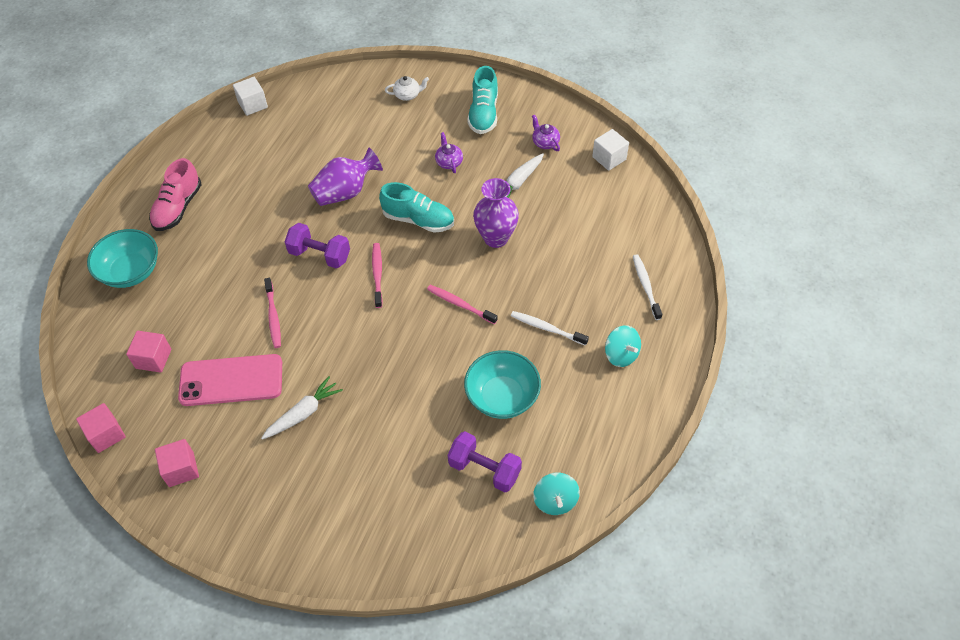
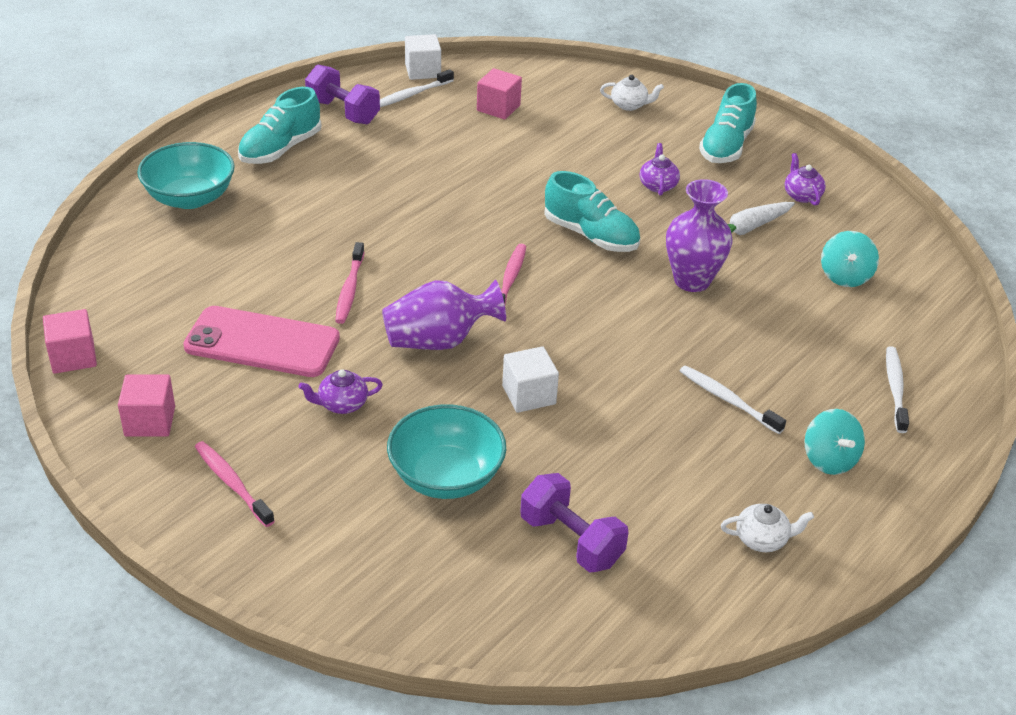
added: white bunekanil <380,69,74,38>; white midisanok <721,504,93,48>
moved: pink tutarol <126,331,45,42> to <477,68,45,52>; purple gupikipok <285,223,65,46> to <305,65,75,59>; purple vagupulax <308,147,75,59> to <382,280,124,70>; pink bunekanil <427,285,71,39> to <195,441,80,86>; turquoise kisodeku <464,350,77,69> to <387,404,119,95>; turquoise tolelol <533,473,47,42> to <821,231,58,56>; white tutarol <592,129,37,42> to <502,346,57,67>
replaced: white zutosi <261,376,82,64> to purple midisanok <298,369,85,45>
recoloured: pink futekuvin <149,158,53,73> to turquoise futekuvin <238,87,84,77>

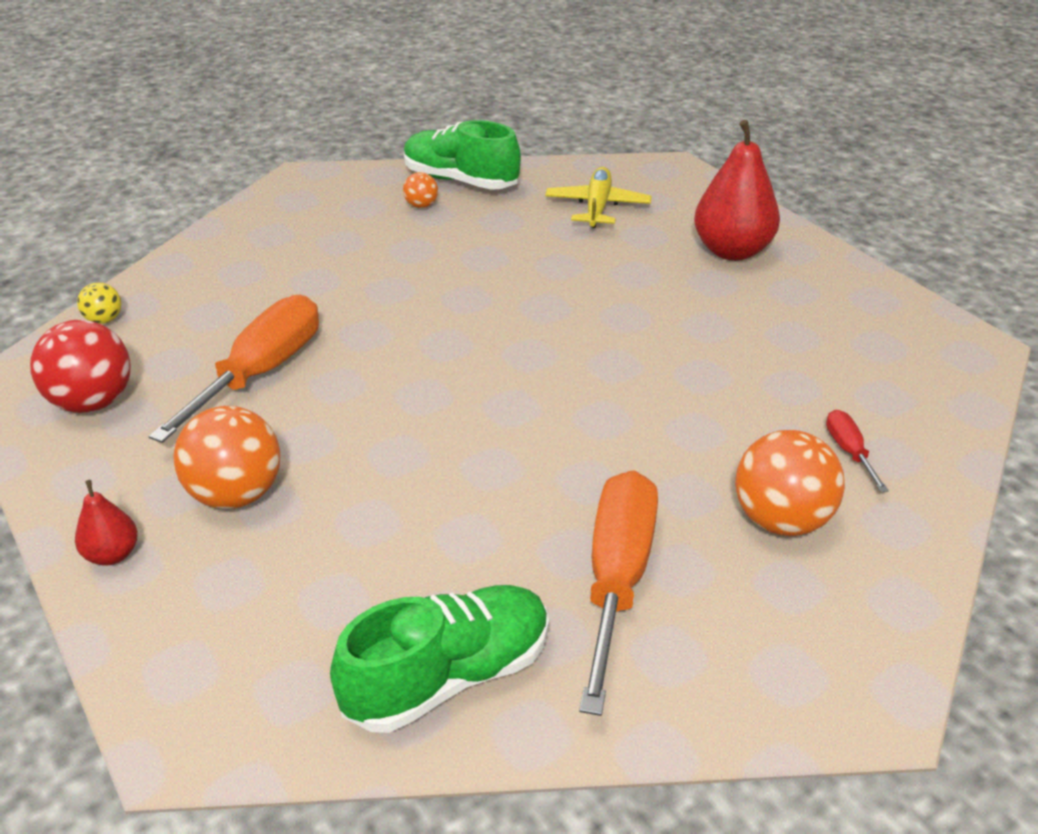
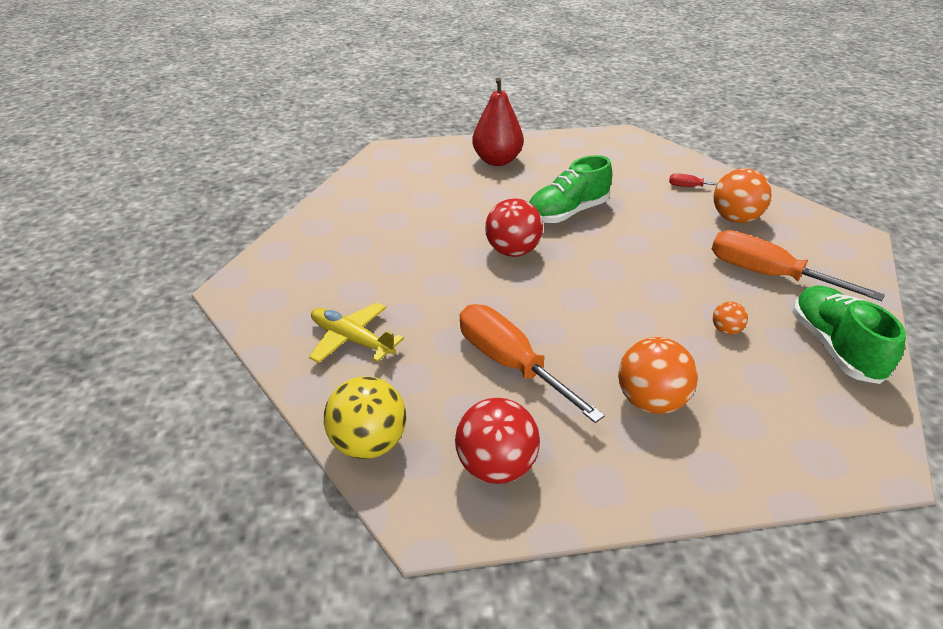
removed: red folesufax <75,480,63,86>
added: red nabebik <485,199,58,58>
moved: orange nabebik <403,172,35,36> to <713,301,35,34>; green futekuvin <404,120,117,70> to <529,155,83,68>; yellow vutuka <545,167,107,61> to <309,303,95,60>
resized: yellow nabebik <77,283,45,41> = <324,376,82,83> x2.01

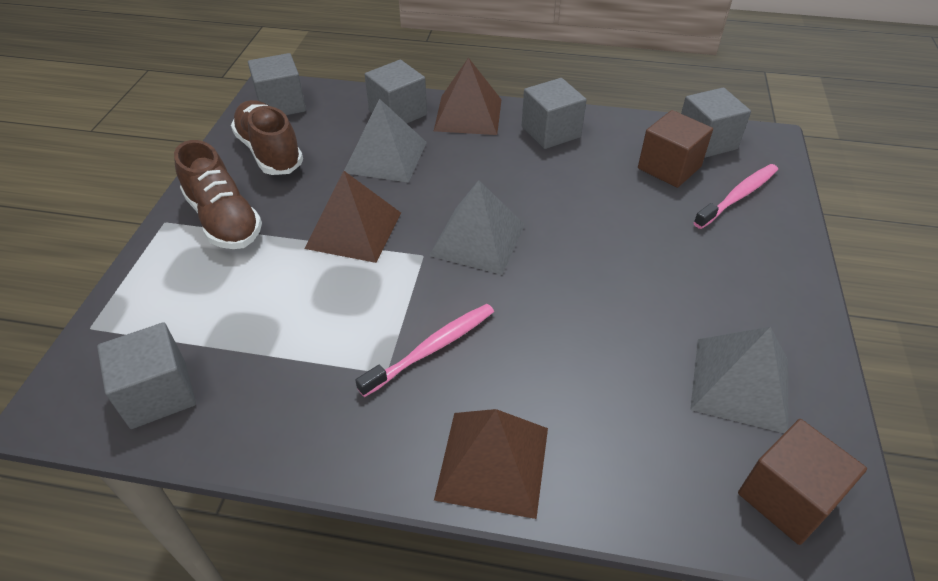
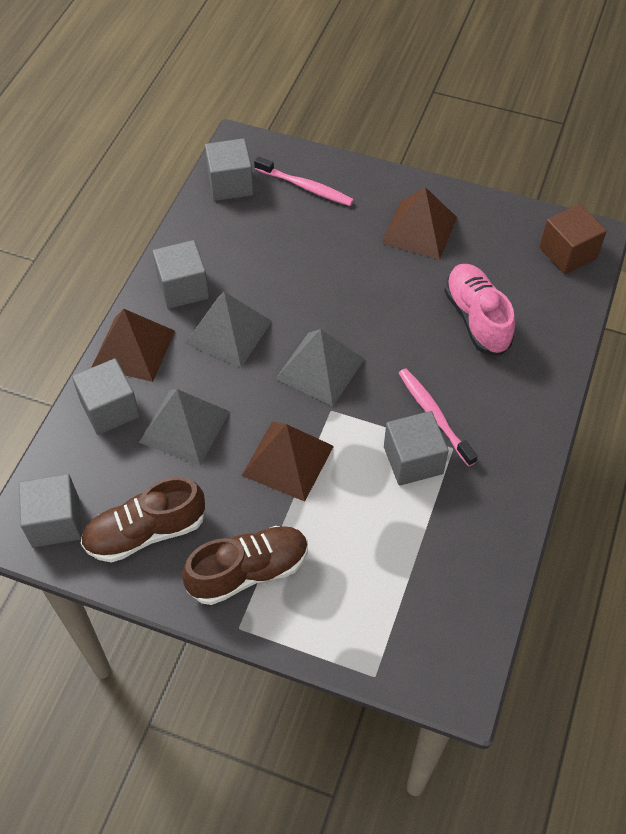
removed: brown tutarol <638,110,75,78>
added: pink futekuvin <444,264,71,91>
moved: grey tutarol <97,322,99,107> to <384,411,65,75>; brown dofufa <434,409,114,110> to <382,187,75,73>; grey dofufa <690,327,98,106> to <185,292,87,75>
turned: pink bunekanil <693,164,85,65> = <254,156,100,50> 150 degrees clockwise

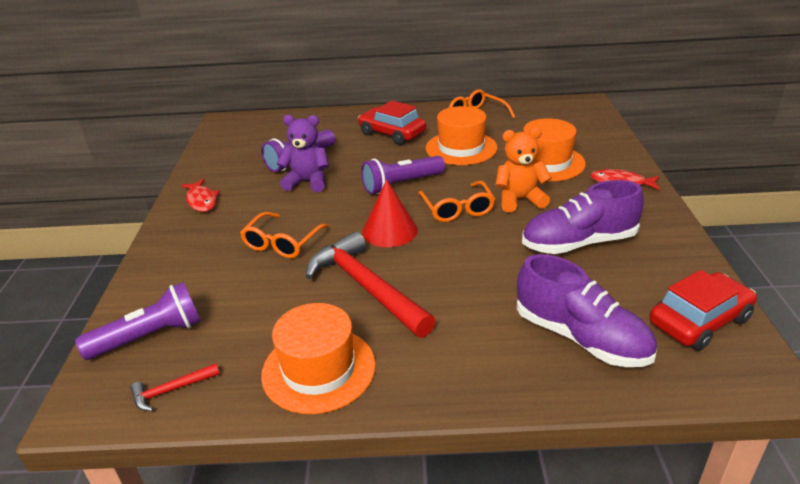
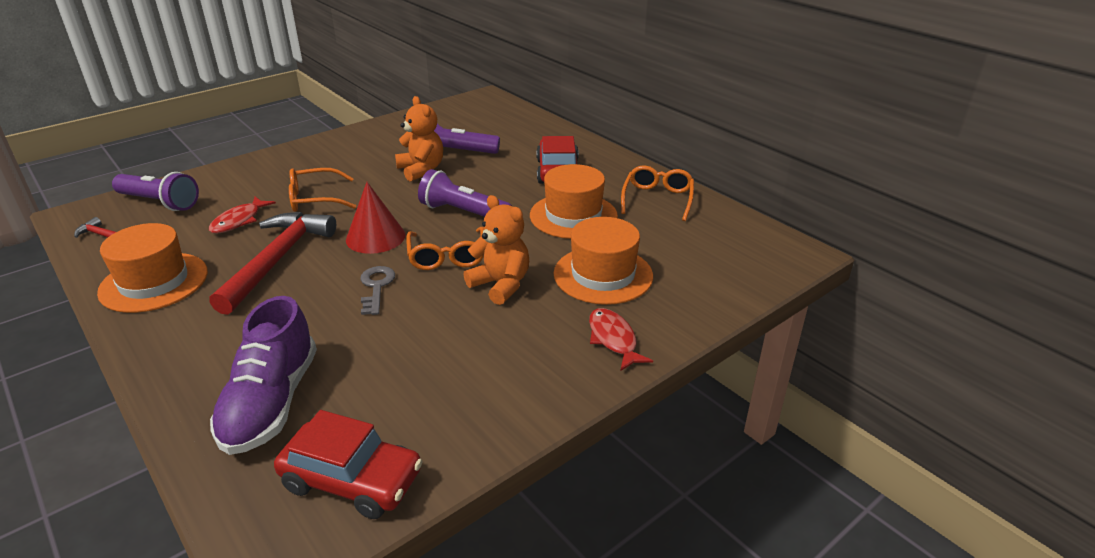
removed: purple futekuvin <522,180,122,74>
added: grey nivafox <360,266,35,49>
moved: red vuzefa <181,179,39,33> to <209,197,67,36>
recoloured: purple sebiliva <277,115,52,77> to orange sebiliva <395,96,48,86>
turned: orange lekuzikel <418,181,77,41> = <406,227,78,43> 45 degrees counterclockwise

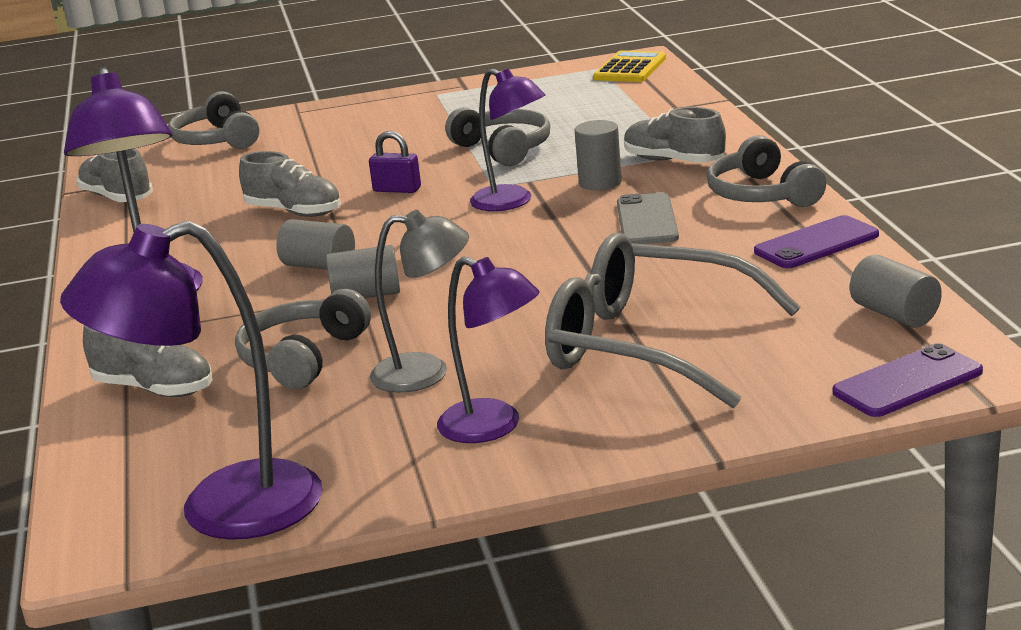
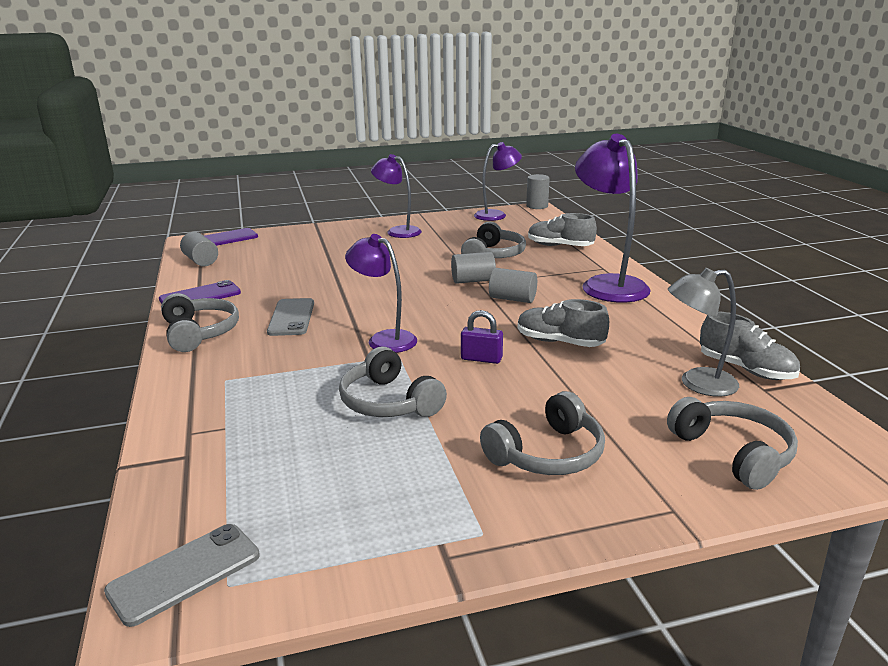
removed: grey lekuzikel <545,233,255,175>; grey futekuvin <624,107,102,56>
added: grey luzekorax <480,391,125,84>
moved: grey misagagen <370,210,99,183> to <668,268,71,129>; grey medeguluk <575,120,47,70> to <526,174,24,35>
replaced: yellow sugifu <593,50,73,32> to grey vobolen <104,524,156,103>
resized: purple misagagen <60,221,263,319> = <474,142,48,79> x0.64

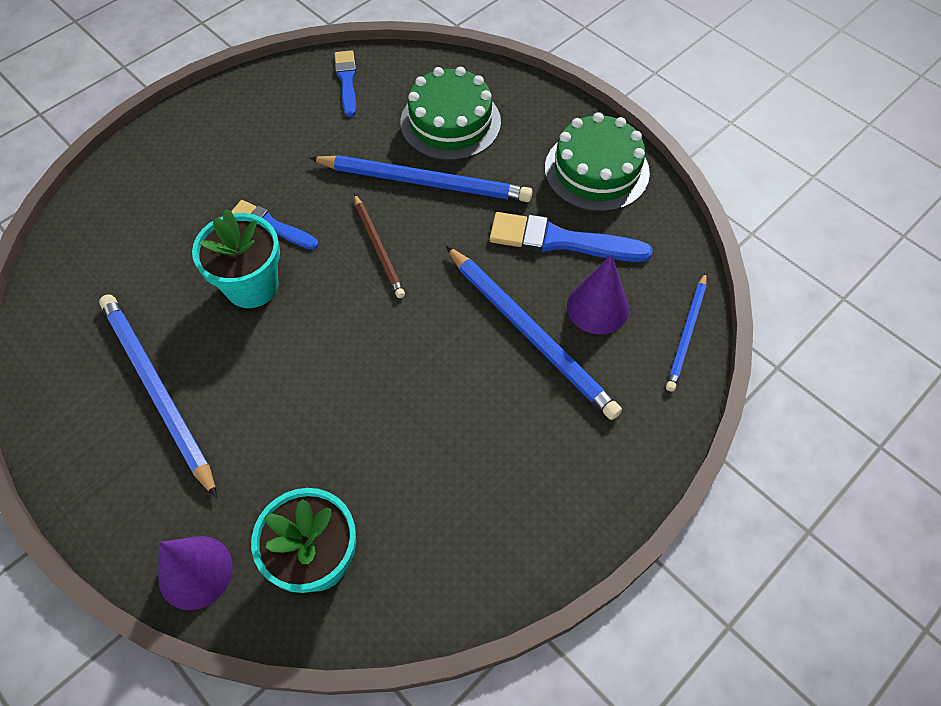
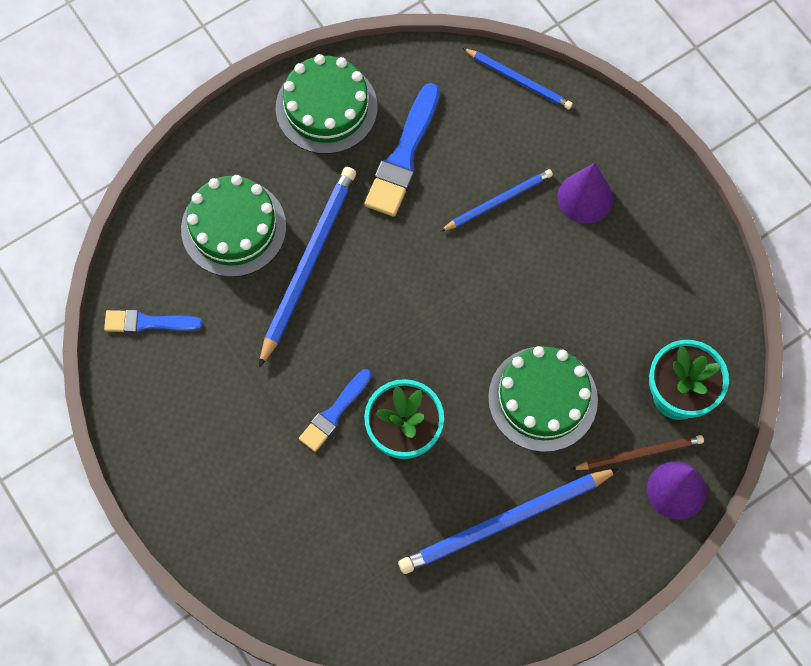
added: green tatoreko <488,346,110,106>
moved: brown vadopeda <354,194,51,104> to <571,435,133,35>; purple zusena <567,254,62,81> to <557,163,56,61>
resized: blue vadopeda <446,246,176,174> = <441,169,112,62> x0.57

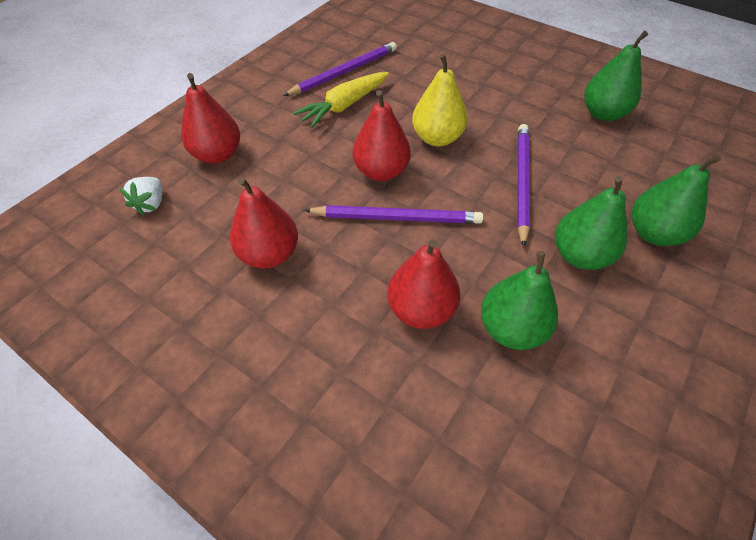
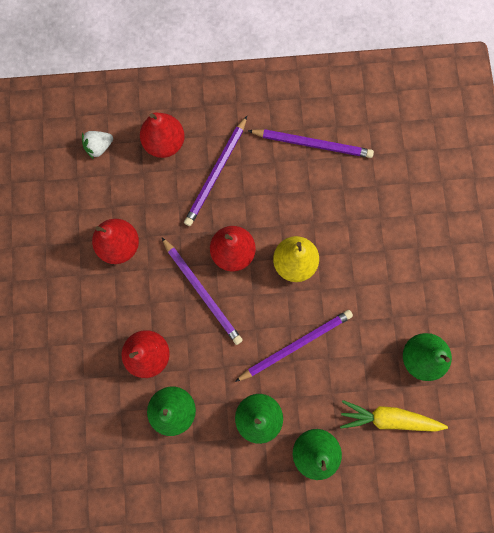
added: purple vadopeda <184,116,63,110>
moved: yellow zutosi <293,72,96,56> to <340,400,108,32>

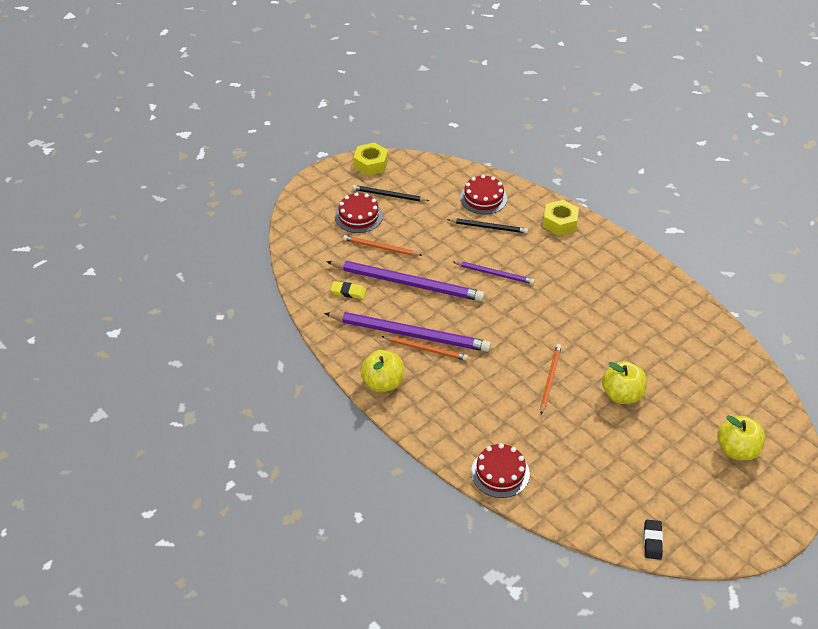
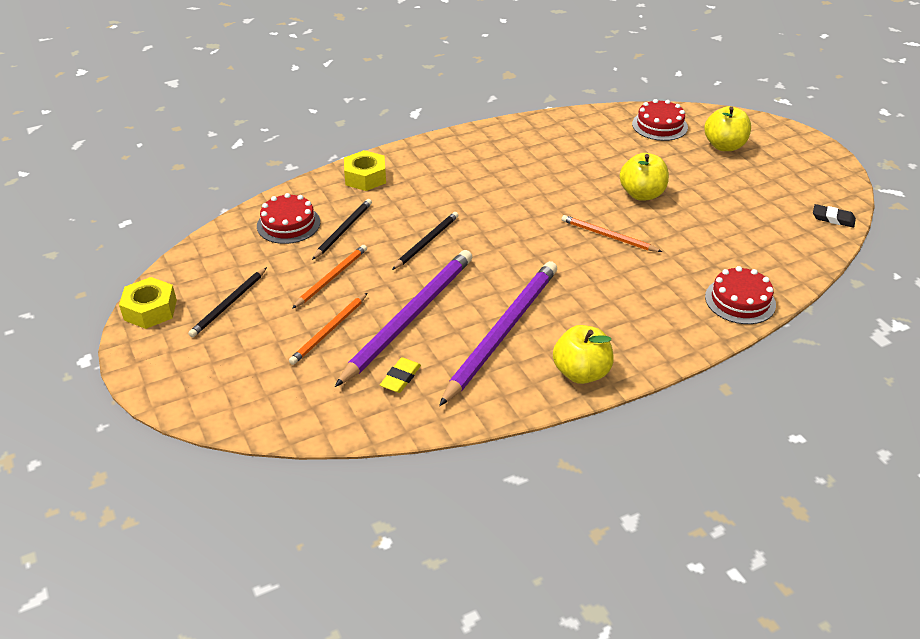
moved: red tatoreko <335,192,48,41> to <632,99,56,42>; orange vadopeda <381,336,87,24> to <292,245,75,64>
recoloured: purple vadopeda <453,261,82,23> to black vadopeda <392,212,67,58>

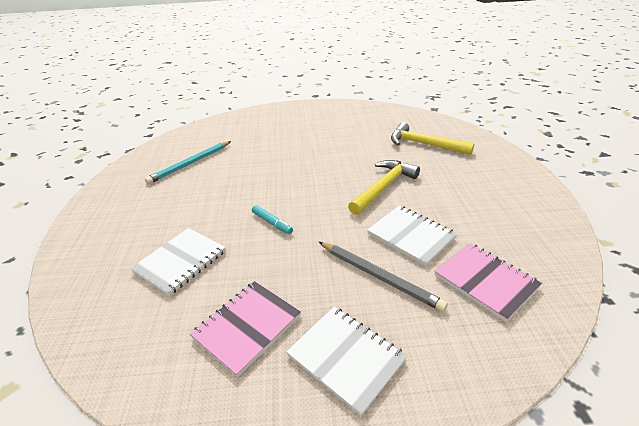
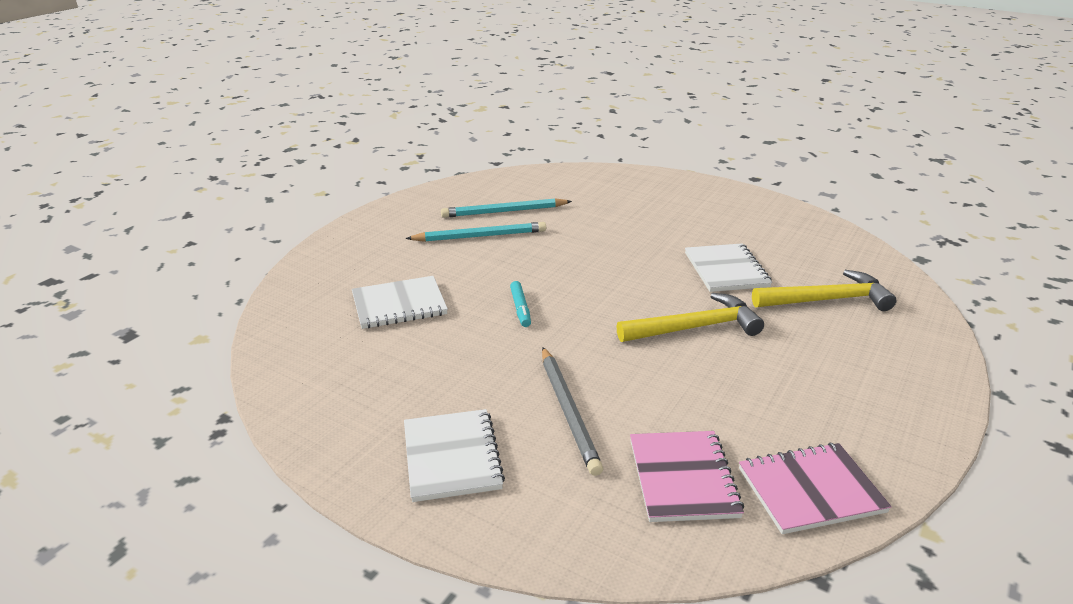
added: turquoise vadopeda <406,222,140,20>
moved: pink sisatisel <190,281,111,96> to <739,443,153,91>; white sisatisel <367,206,90,60> to <685,243,87,49>
turned: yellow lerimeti <391,122,84,33> = <752,270,145,41> 105 degrees clockwise

